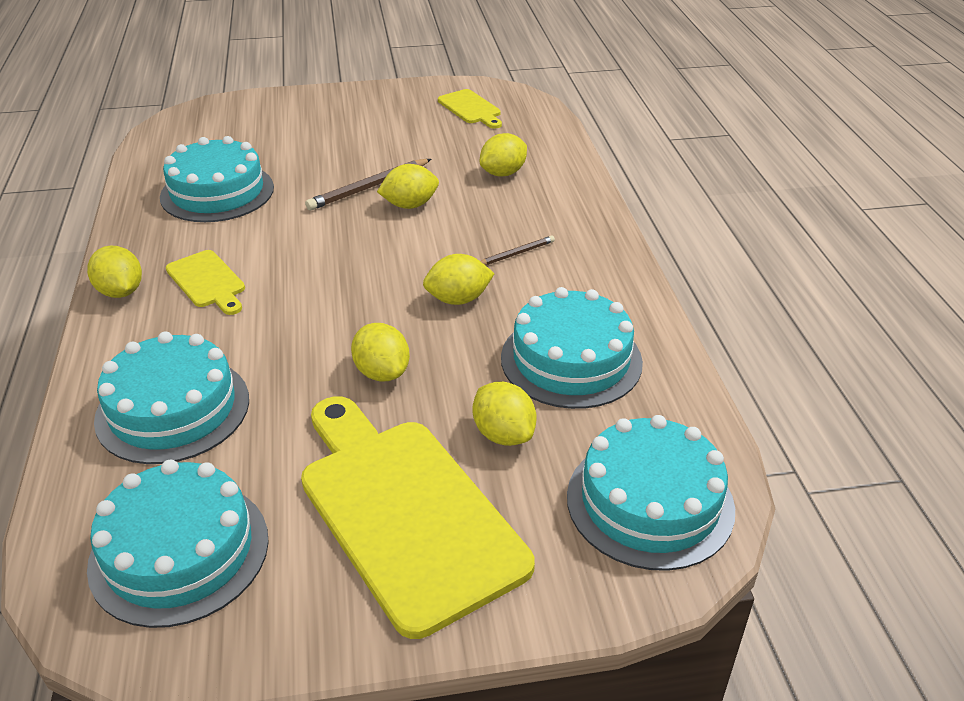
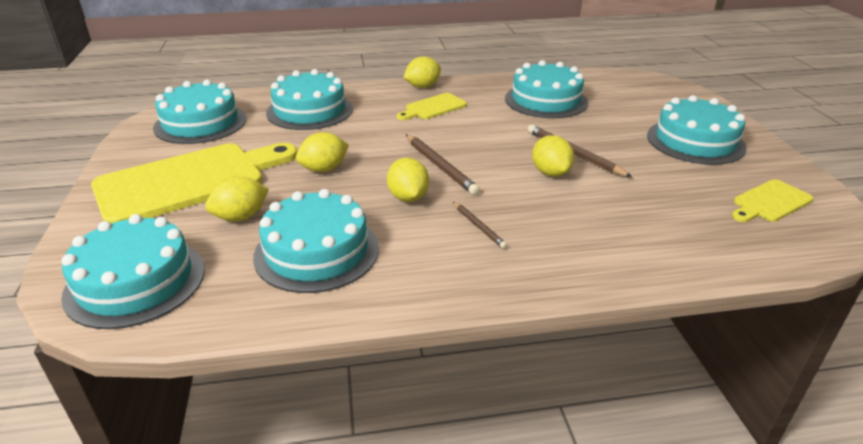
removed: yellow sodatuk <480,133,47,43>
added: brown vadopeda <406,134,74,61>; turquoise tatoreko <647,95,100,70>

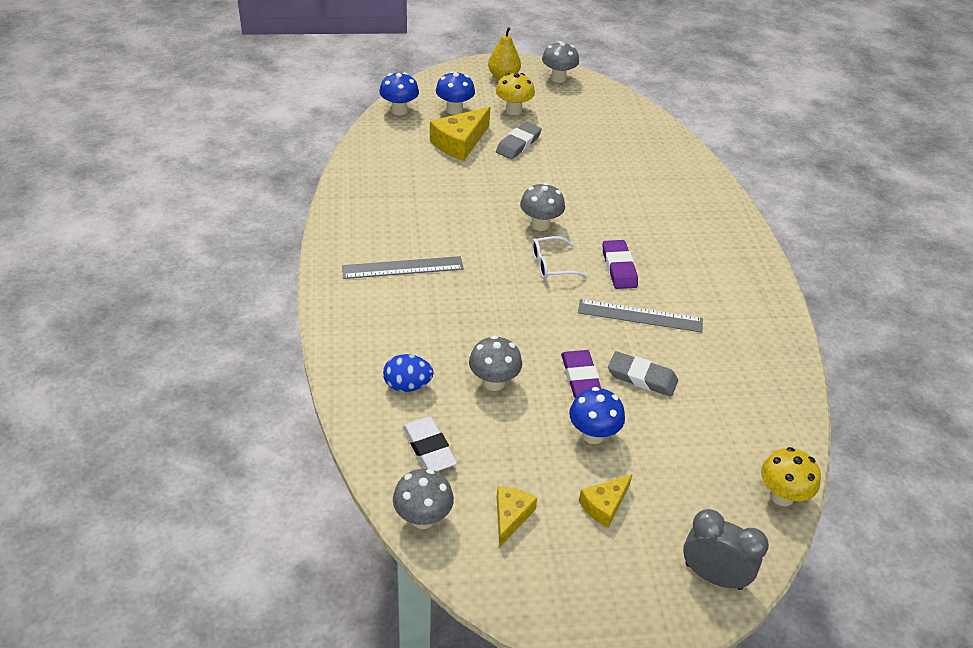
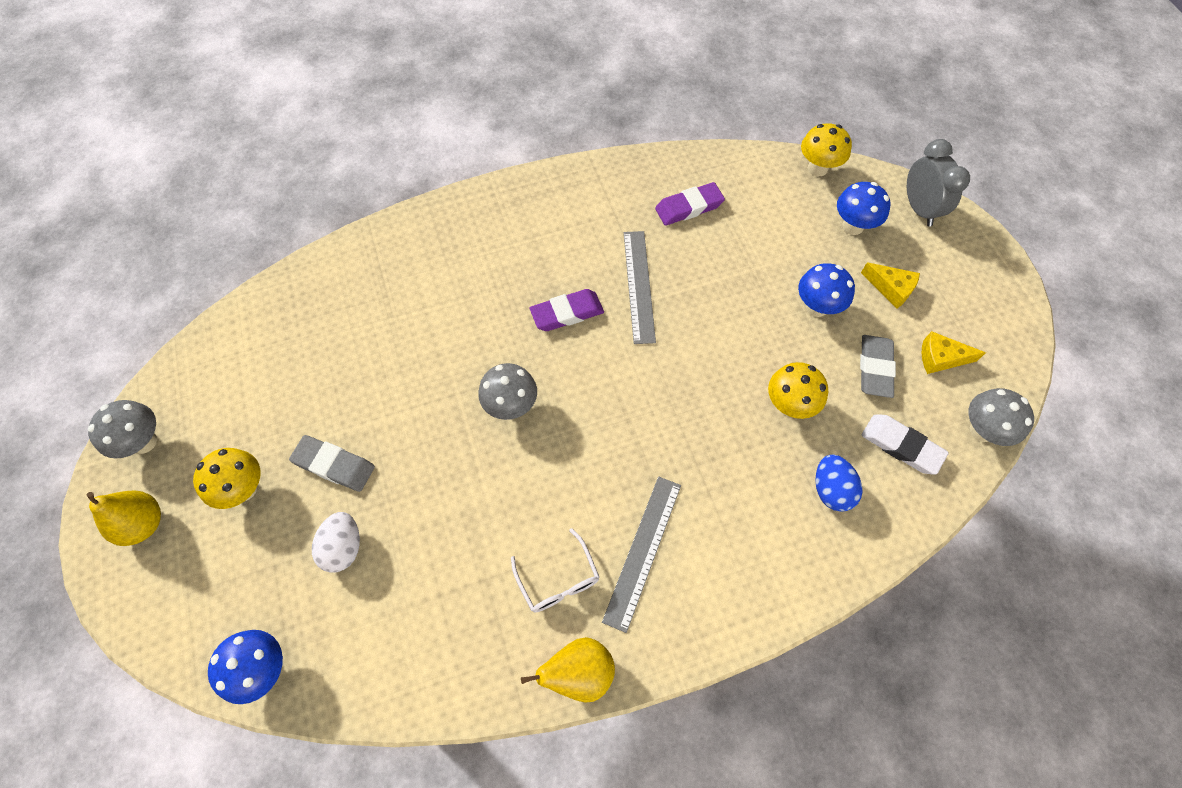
added: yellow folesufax <521,637,94,66>
moved: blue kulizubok <436,71,39,44> to <837,182,54,53>; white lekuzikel <532,236,56,43> to <511,528,88,85>; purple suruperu <561,350,40,48> to <655,182,70,44>; grey suruperu <608,351,70,46> to <860,335,36,63>
replaced: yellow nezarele <430,107,60,54> to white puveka <312,512,48,61>
recoloured: grey kulizubok <469,335,53,56> to yellow kulizubok <768,362,60,57>
turned: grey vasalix <342,256,122,23> = <602,476,79,157> 45 degrees clockwise; white suruperu <403,417,54,55> = <862,414,87,61> 75 degrees clockwise; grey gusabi <683,509,86,81> = <907,139,63,87> 150 degrees clockwise

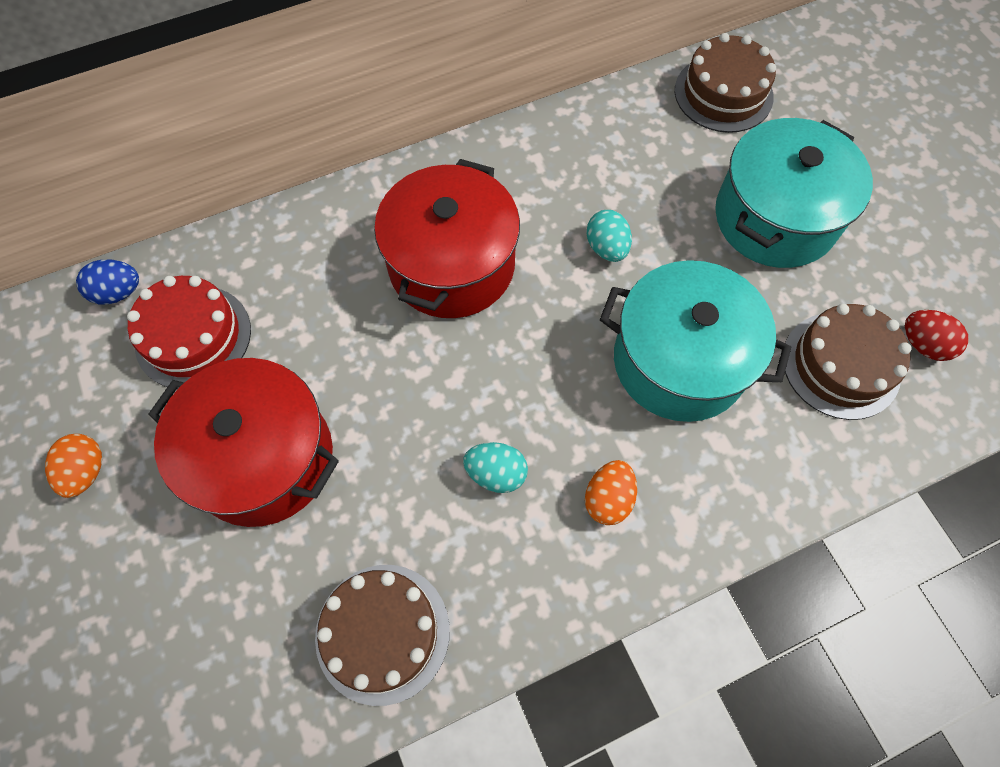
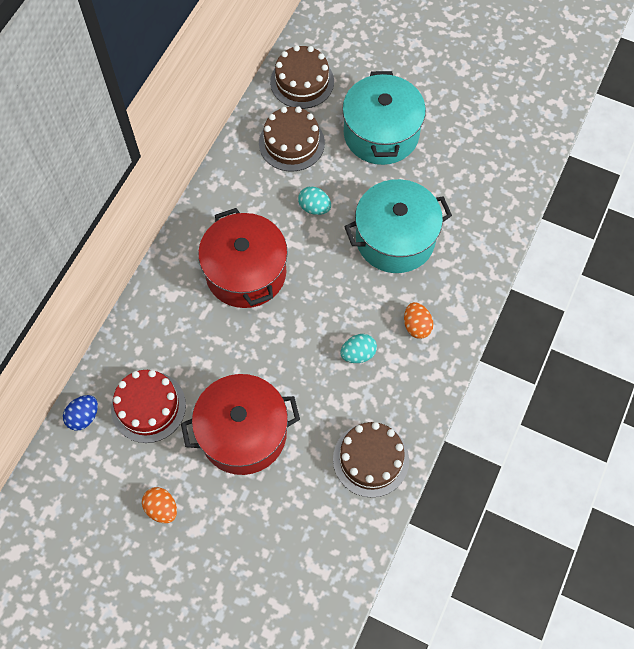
removed: red puveka <905,310,64,51>
moved: brown tatoreko <785,304,126,116> to <259,106,66,66>

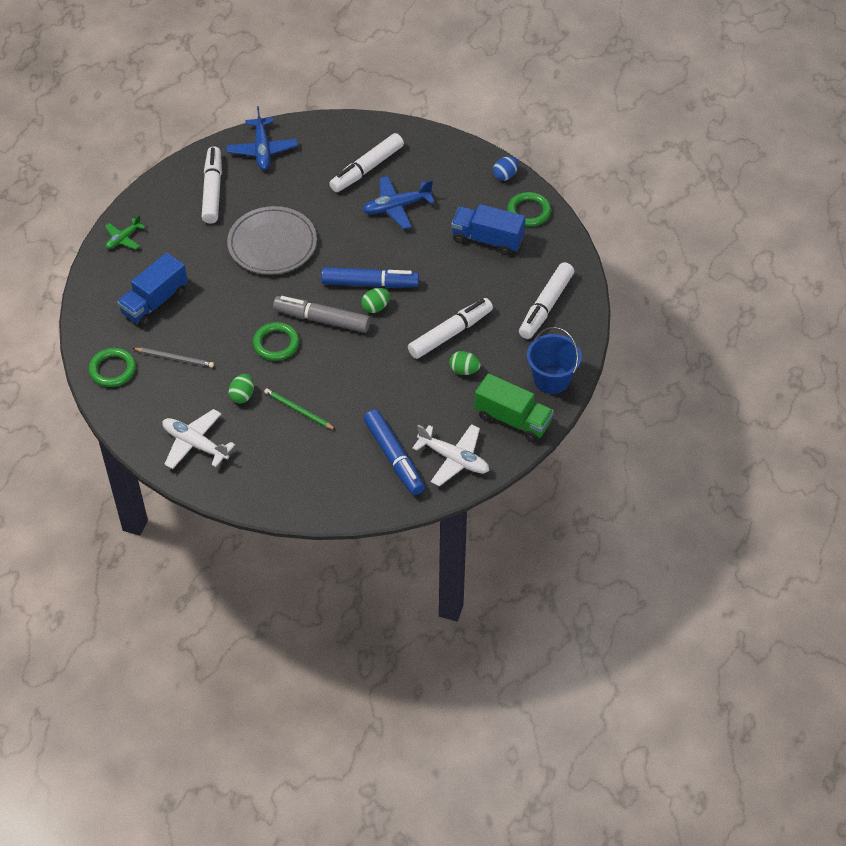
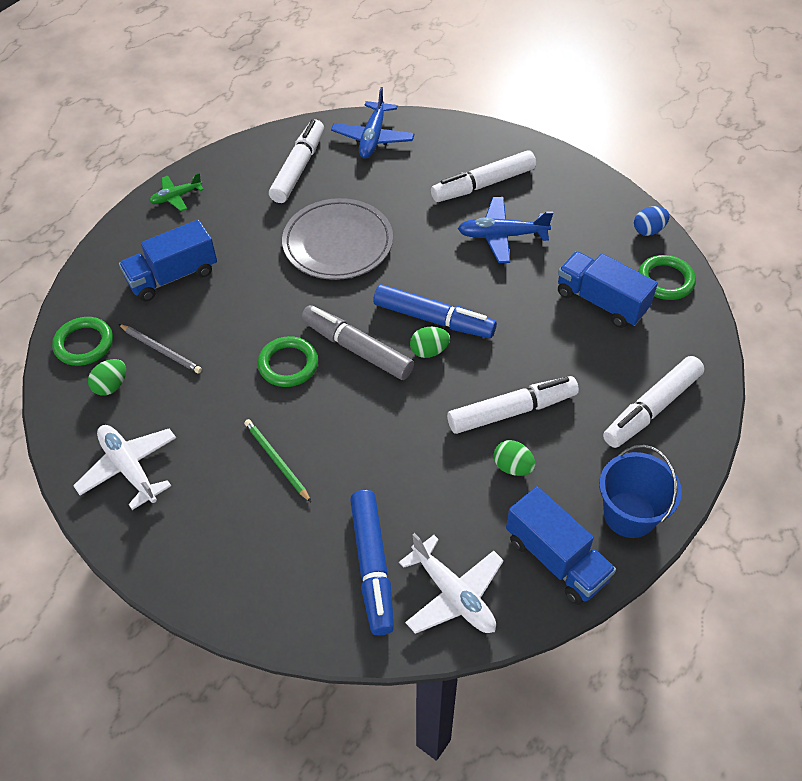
moved: green puveka <228,374,26,30> to <88,359,38,37>
recoloured: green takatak <474,373,80,69> to blue takatak <506,486,110,119>

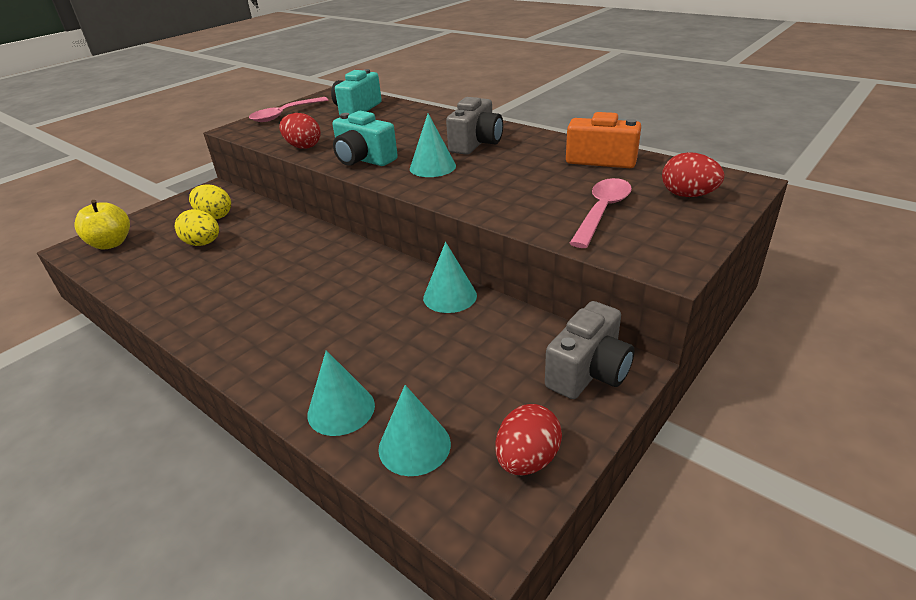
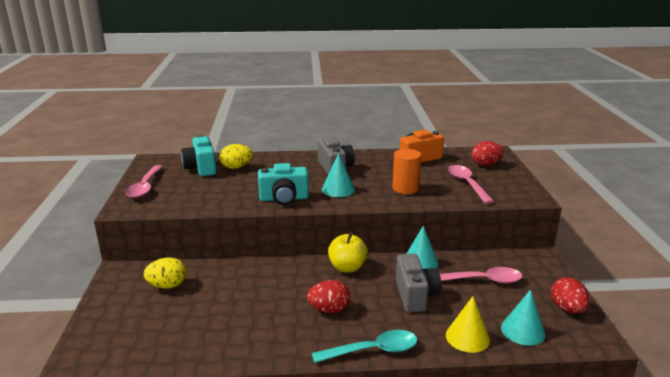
added: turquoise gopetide <312,330,106,33>; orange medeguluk <392,149,29,45>; pink gopetide <440,267,82,17>
moved: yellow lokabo <75,200,55,49> to <328,232,40,41>; yellow puveka <175,209,44,37> to <220,144,33,25>; red puveka <279,113,42,36> to <307,280,44,33>; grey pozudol <545,301,90,98> to <396,254,45,58>
recoloured: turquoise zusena <307,350,68,86> to yellow zusena <446,296,44,57>

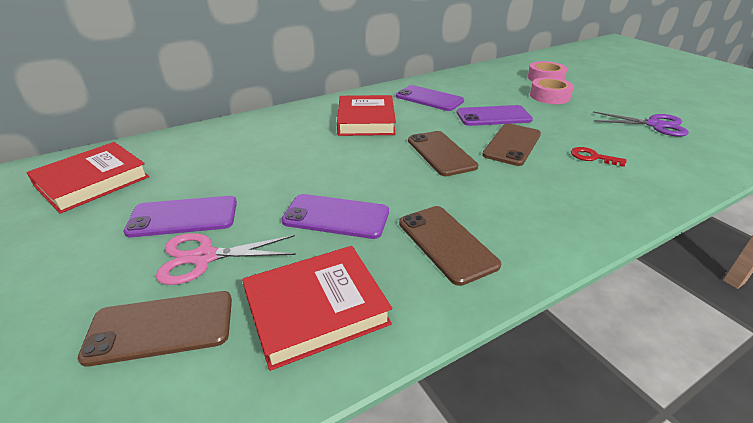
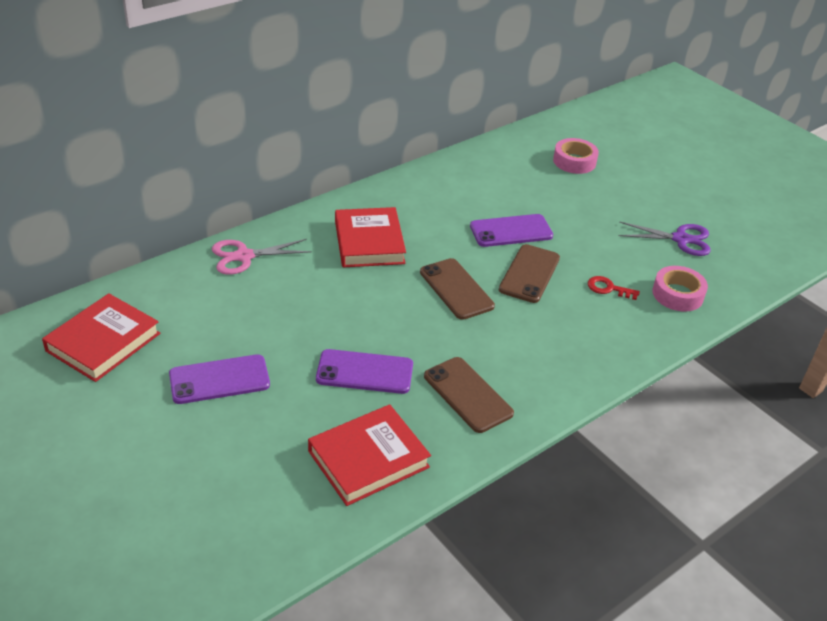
removed: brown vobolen <78,291,154,76>; purple vobolen <396,85,68,26>
moved: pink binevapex <156,233,140,52> to <212,239,100,36>; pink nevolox <530,77,44,27> to <653,266,55,46>

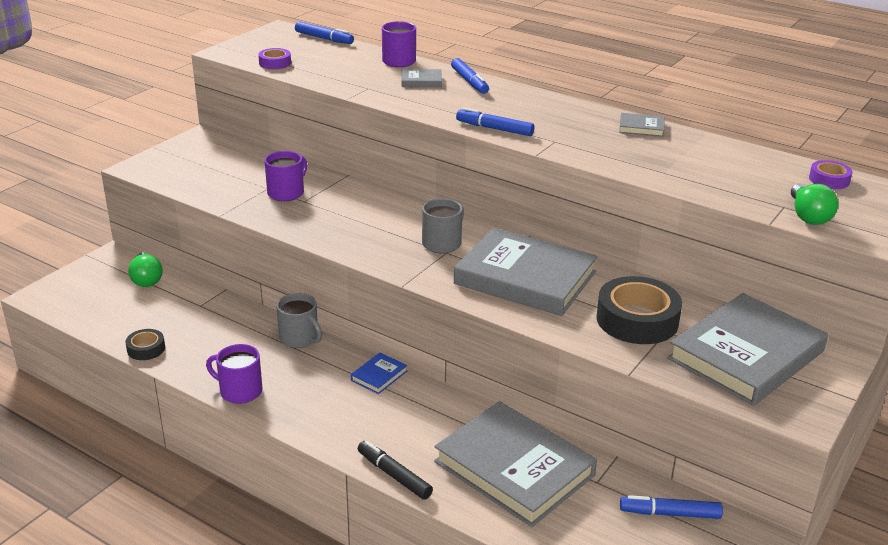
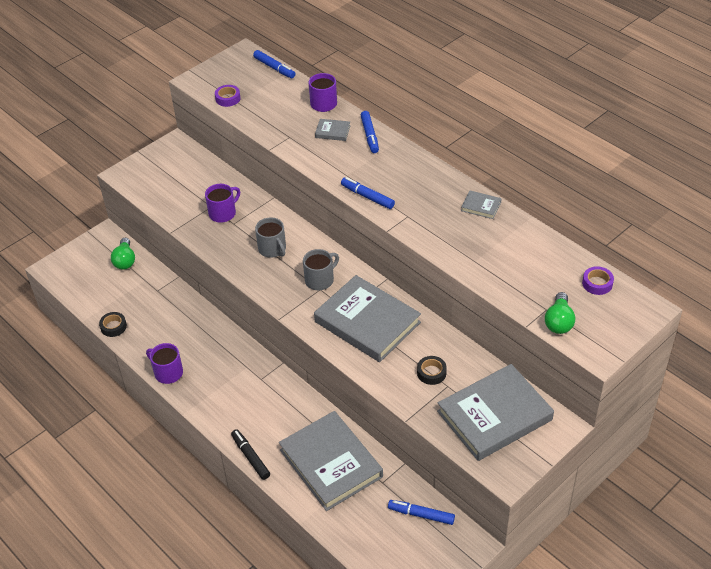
removed: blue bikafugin <351,353,56,41>
moved: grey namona <276,293,46,55> to <255,217,31,41>
resized: black nevolox <596,276,86,68> = <417,356,30,29> x0.50

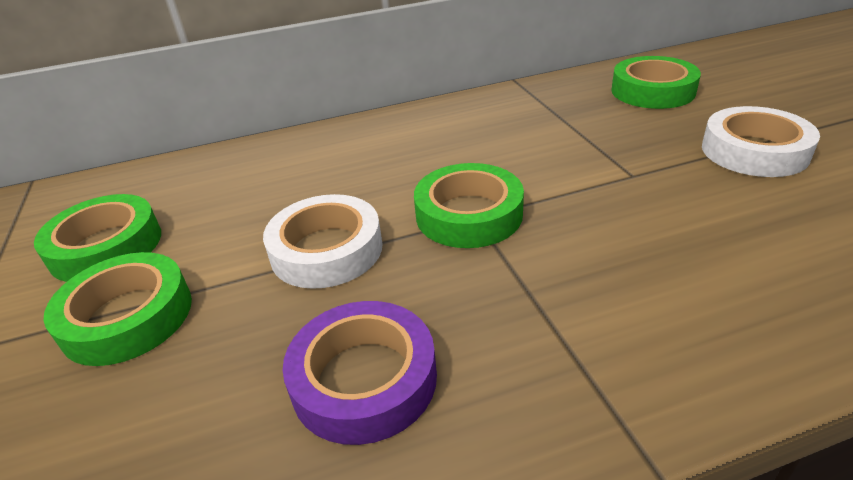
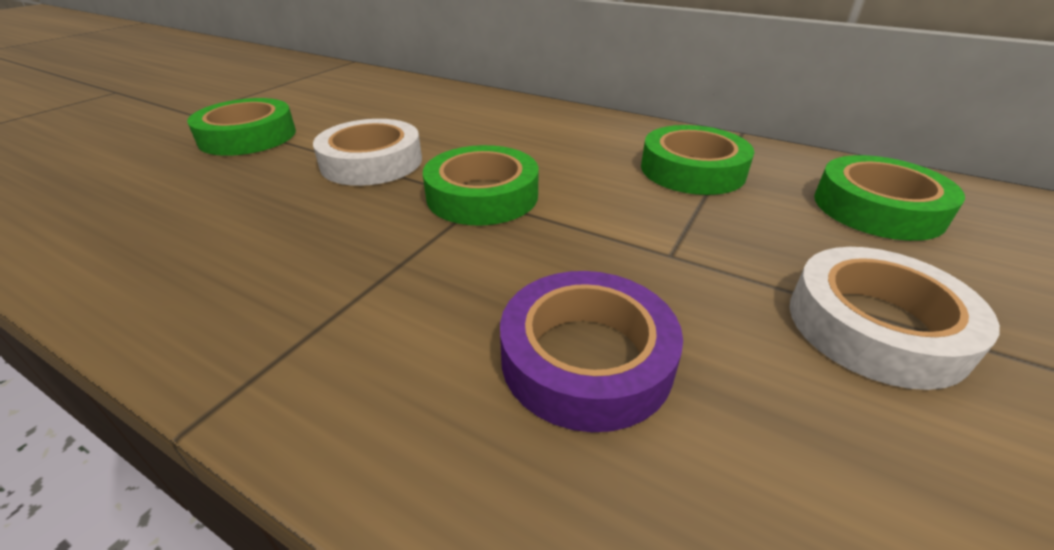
moved: green nevolox <34,194,127,88> to <641,125,113,70>; purple nevolox <283,301,154,144> to <500,271,183,161>

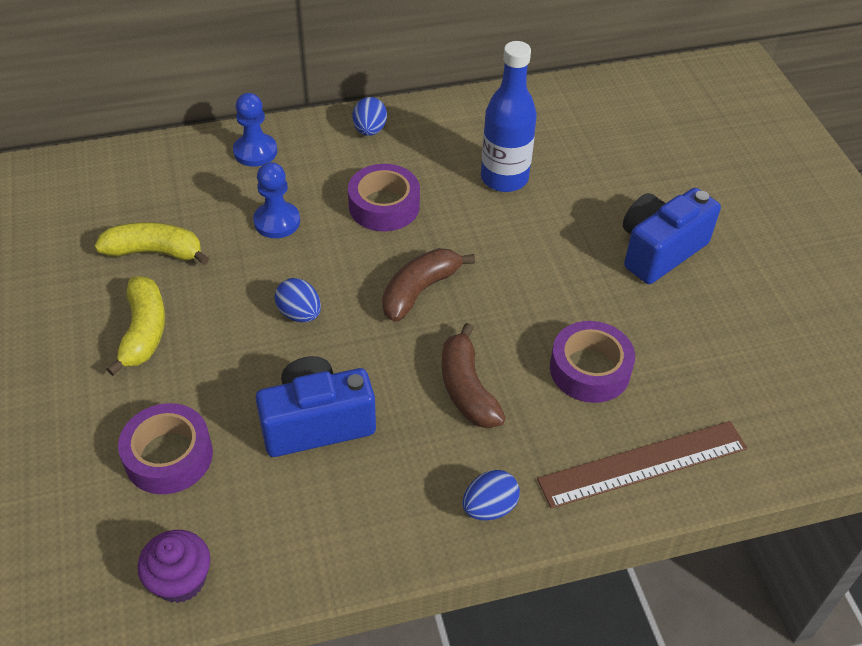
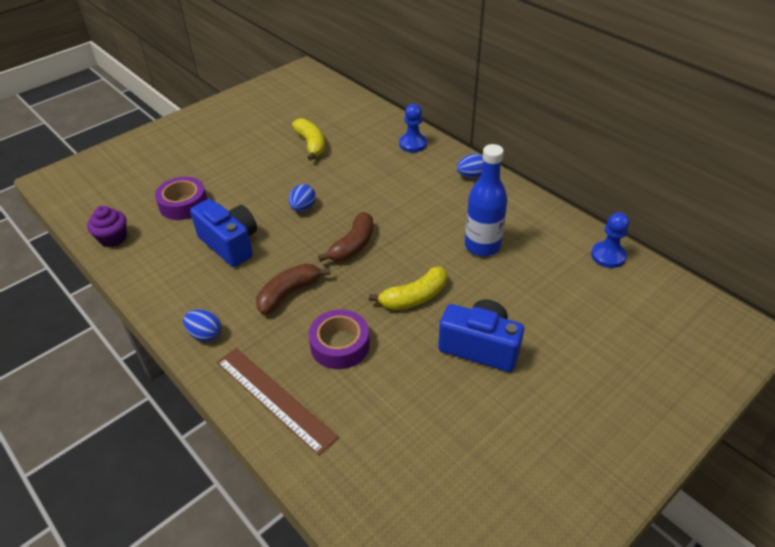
removed: purple nevolox <348,164,72,67>
moved: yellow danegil <106,276,59,100> to <369,267,78,43>; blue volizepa <253,162,47,76> to <591,212,38,56>
turned: brown danegil <382,248,93,74> = <318,212,55,50> 105 degrees clockwise

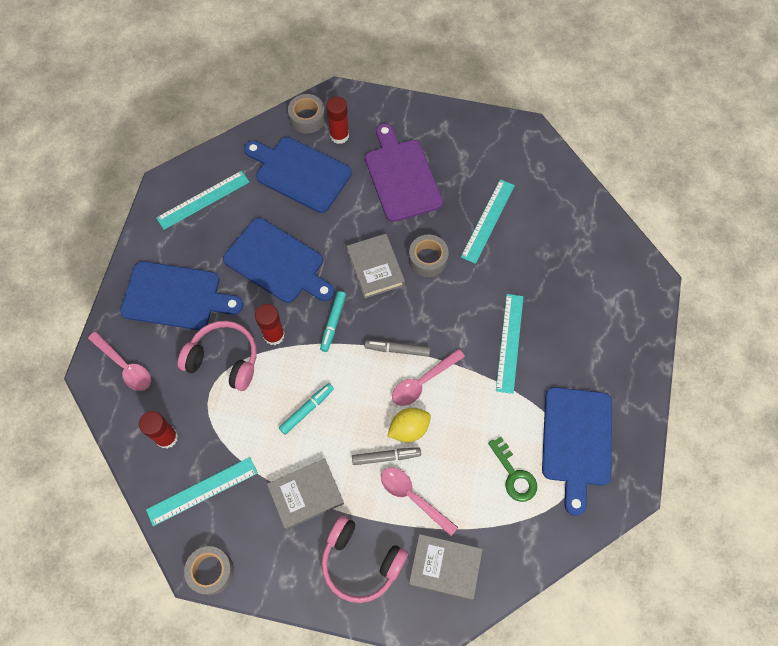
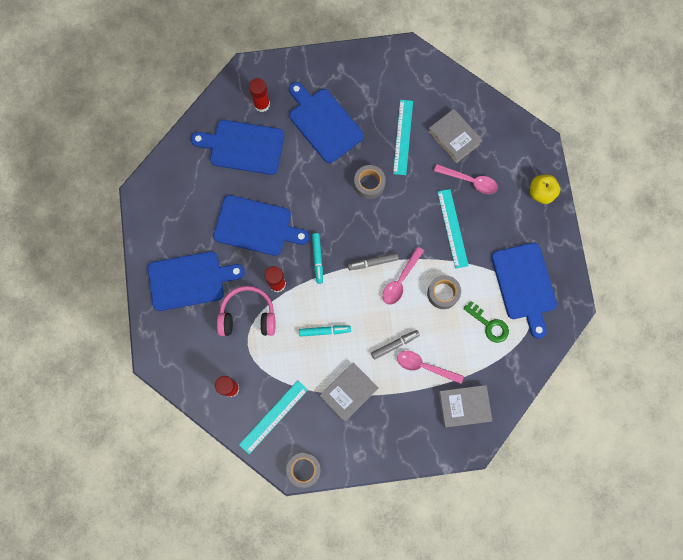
removed: turquoise vasalix <156,171,93,59>; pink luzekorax <321,516,87,87>; yellow sodatuk <388,408,43,34>
added: yellow lokabo <530,175,30,29>
moved: pink gopetide <88,331,63,60> to <434,164,64,30>; grey nevolox <288,94,37,40> to <427,275,34,34>; grey bikafugin <346,234,59,64> to <428,109,55,55>
recoloured: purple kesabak <365,123,78,99> to blue kesabak <289,82,75,81>
turned: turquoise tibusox <279,383,55,52> = <299,326,52,11> 60 degrees clockwise

